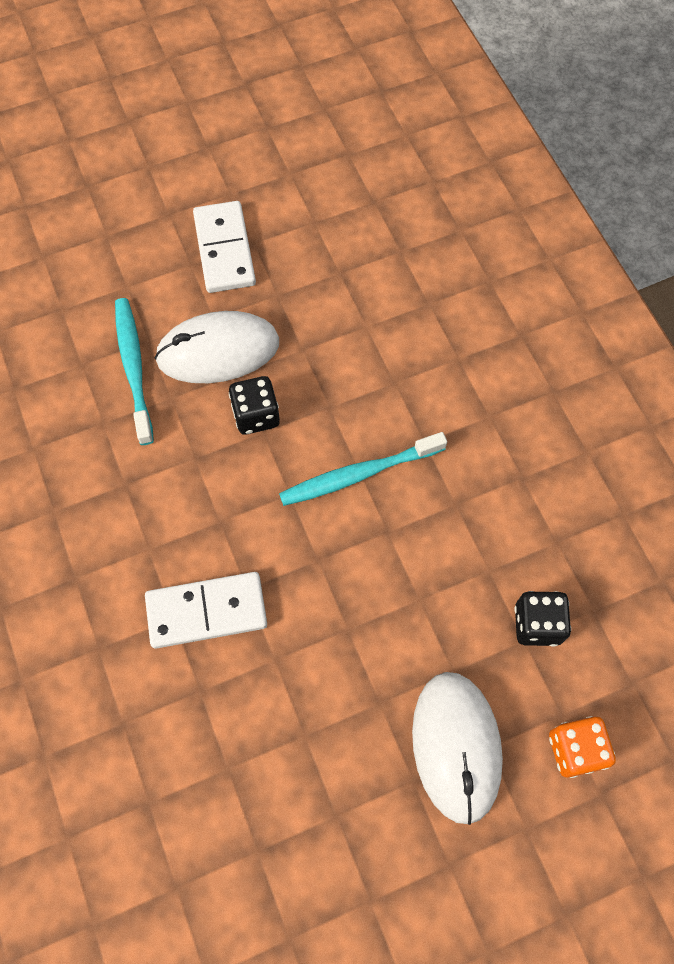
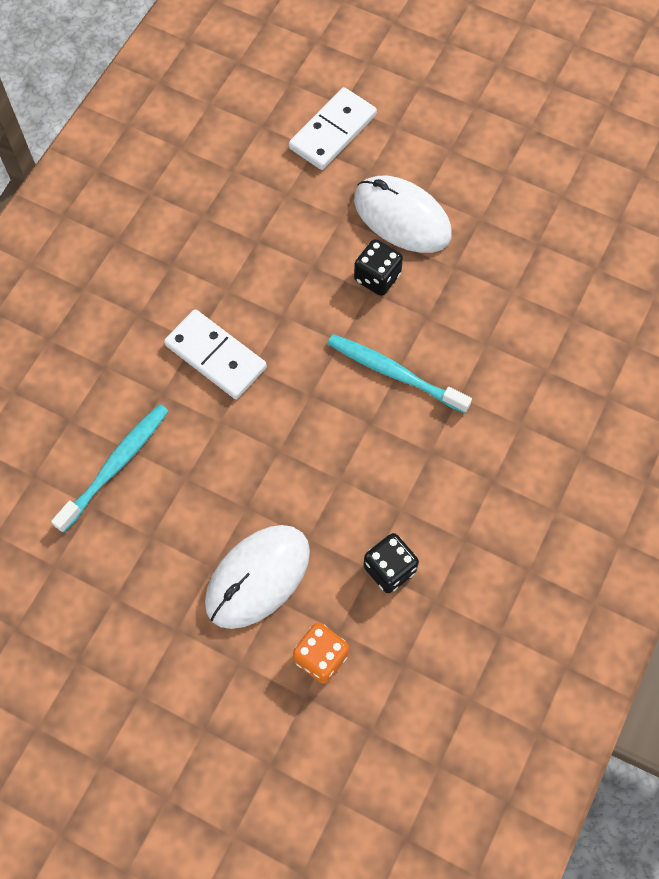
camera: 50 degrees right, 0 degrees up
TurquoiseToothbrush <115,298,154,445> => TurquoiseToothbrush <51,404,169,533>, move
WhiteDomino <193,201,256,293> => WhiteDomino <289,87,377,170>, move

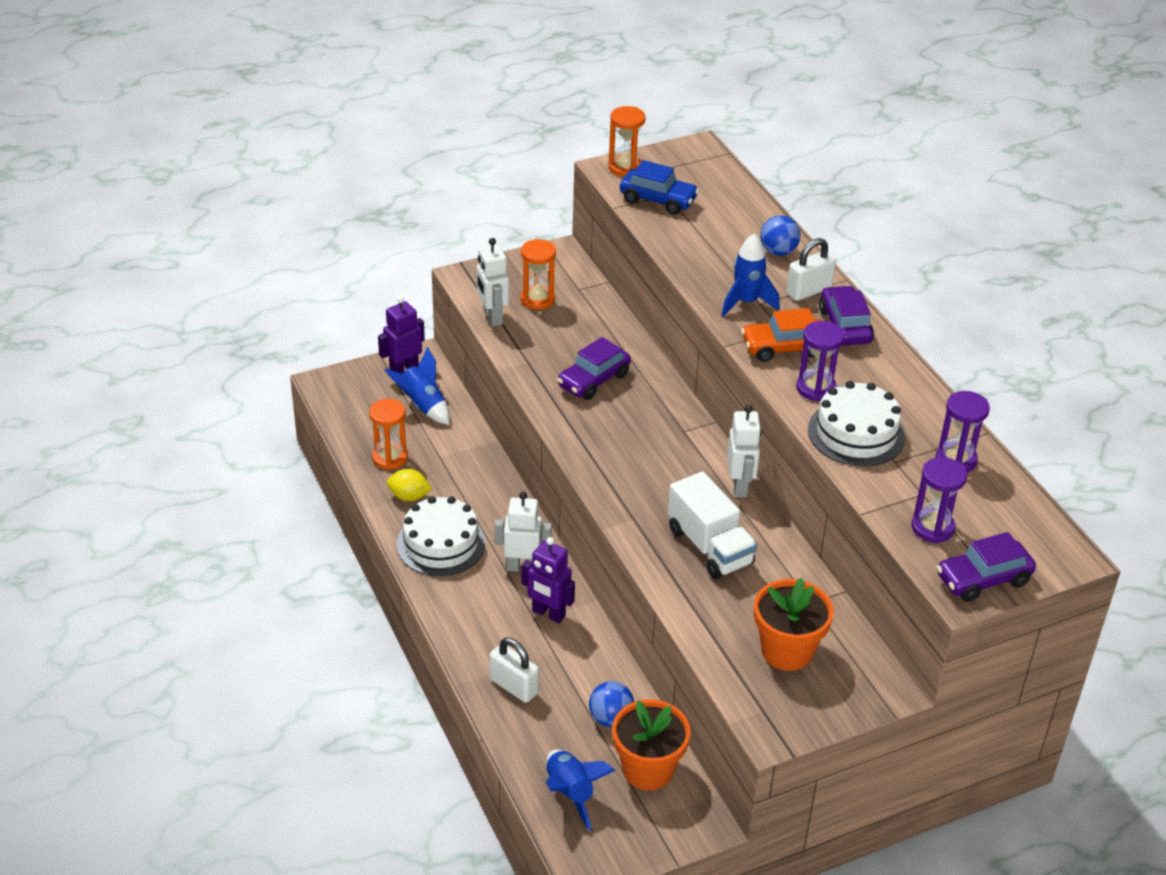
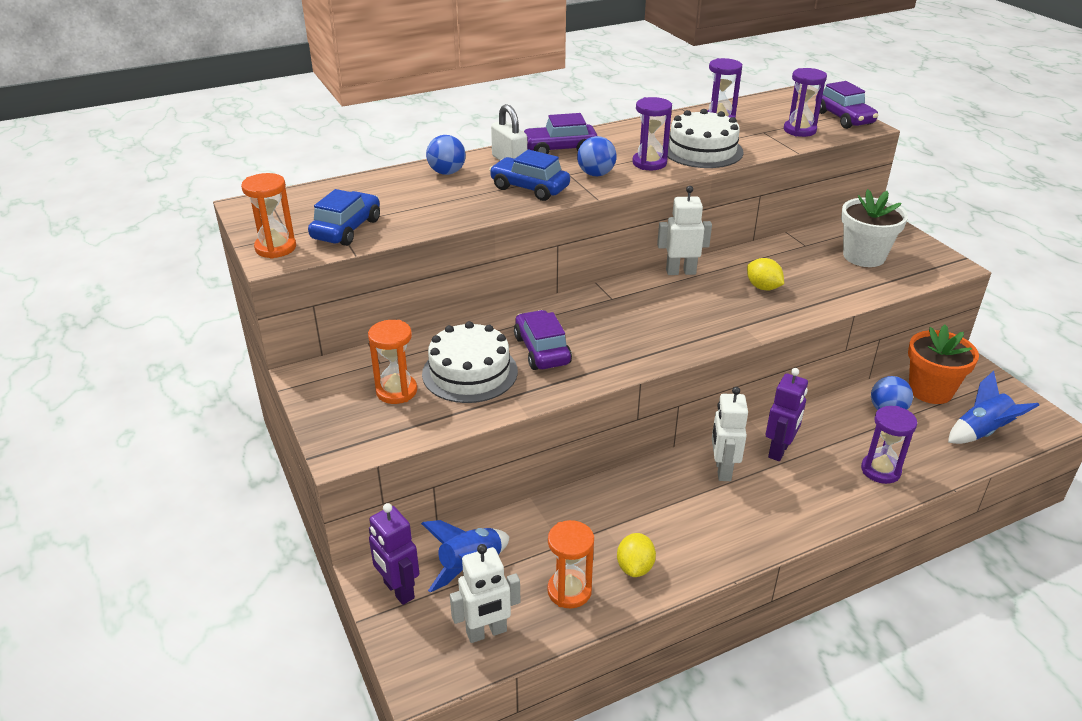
camera: 90 degrees left, 5 degrees down
WhiteCake <396,496,486,576> => WhiteCake <422,321,518,403>, move
WhiteRobot <477,238,509,327> => WhiteRobot <450,544,520,643>, move
WhitePadlock <490,637,539,703> => PurpleHourglass <861,406,917,484>
WhiteTruck <668,471,757,579> => YellowLemon <747,258,784,290>
BlueRocket <722,234,780,317> => BlueCar <489,149,570,201>
OrangeCar <741,308,821,362> => BlueBall <577,136,617,176>
OrangeFlowerPot <754,578,834,671> => WhiteFlowerPot <841,189,908,267>
PurpleCar <557,337,631,400> => PurpleCar <514,310,572,370>, 150 degrees counterclockwise

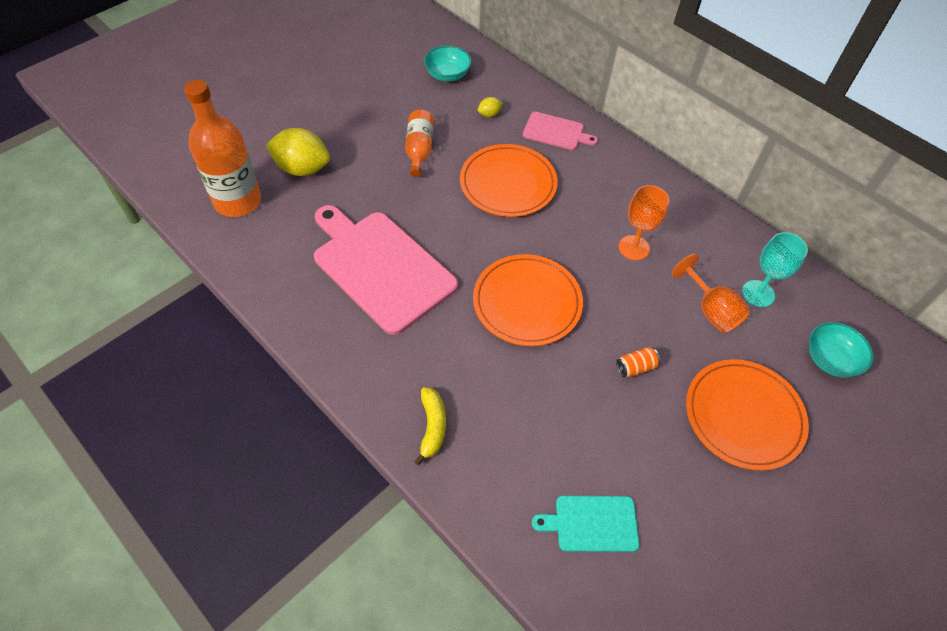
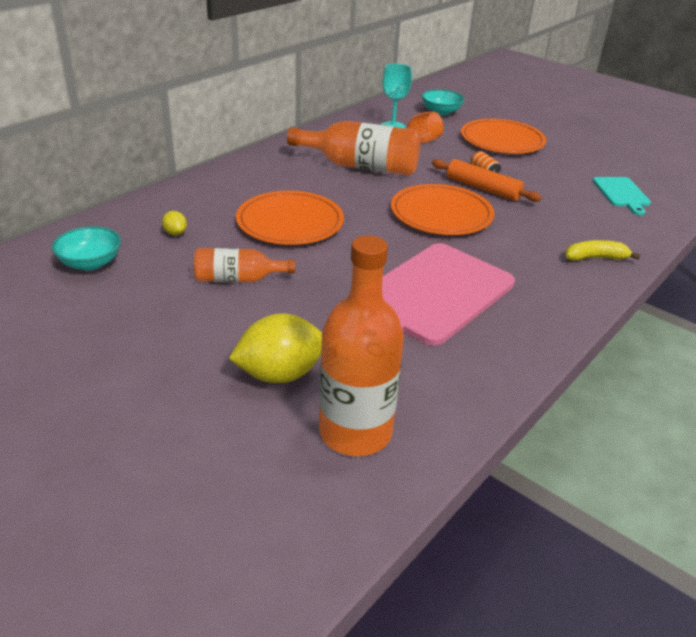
camera: 95 degrees left, 20 degrees down
PinkCuttingBoard <523,112,598,150> => nothing
nothing => OrangeRollingPin <432,159,542,202>
OrangeGoblet <619,185,669,260> => OrangeBottle <287,121,421,175>
YellowLemon <266,128,330,176> => YellowLemon <228,313,322,383>, 60 degrees clockwise

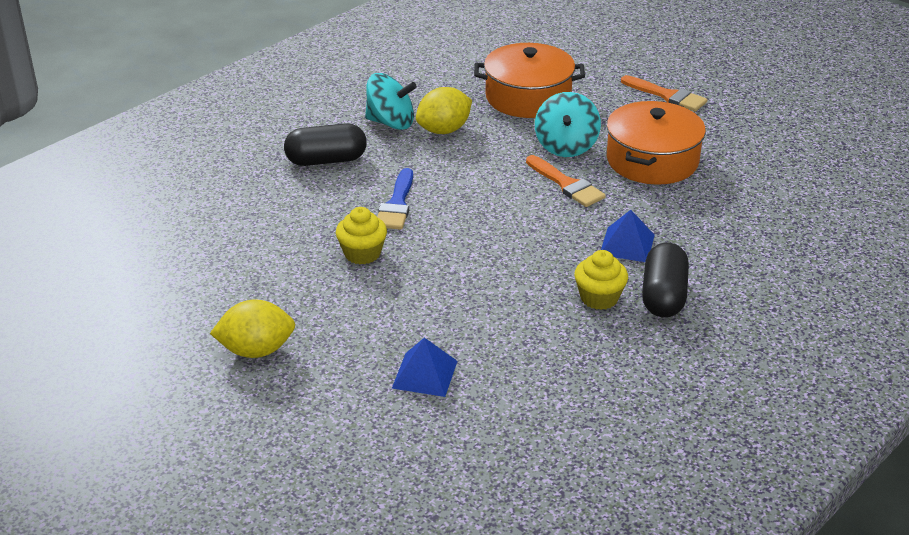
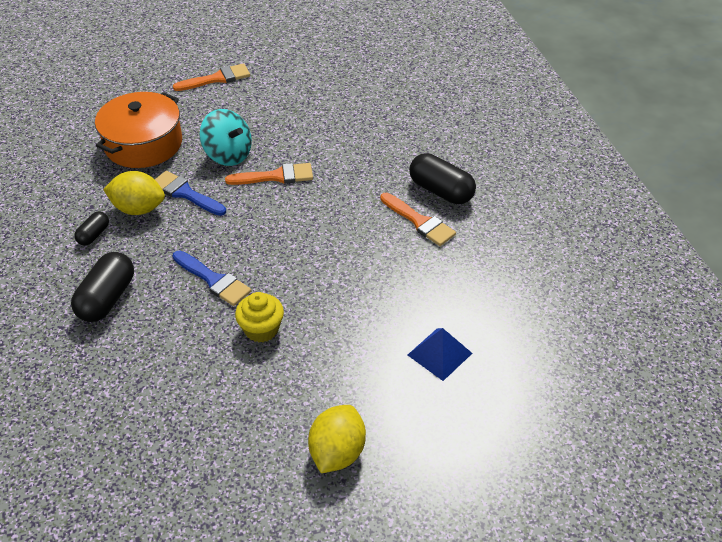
camera: 60 degrees left, 10 degrees up
BluePyramid <601,210,655,262> => nothing
OrangePot <607,101,706,185> => nothing
nothing => BlueBrush <155,171,226,216>
TurquoiseSpinningTop <365,73,417,130> => BlackCapsule <74,212,109,246>
YellowCupcake <574,250,628,310> => OrangeBrush <380,193,456,246>
YellowLemon <416,87,472,134> => YellowLemon <103,171,165,215>, 75 degrees counterclockwise

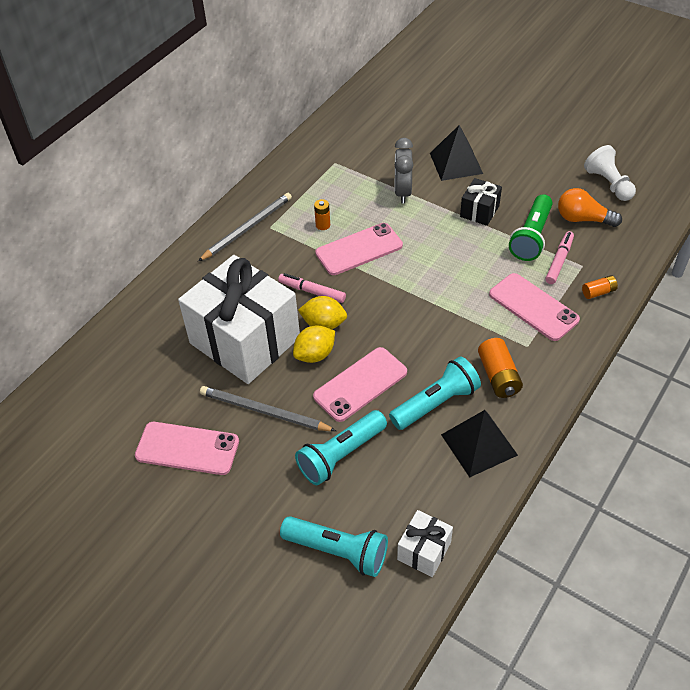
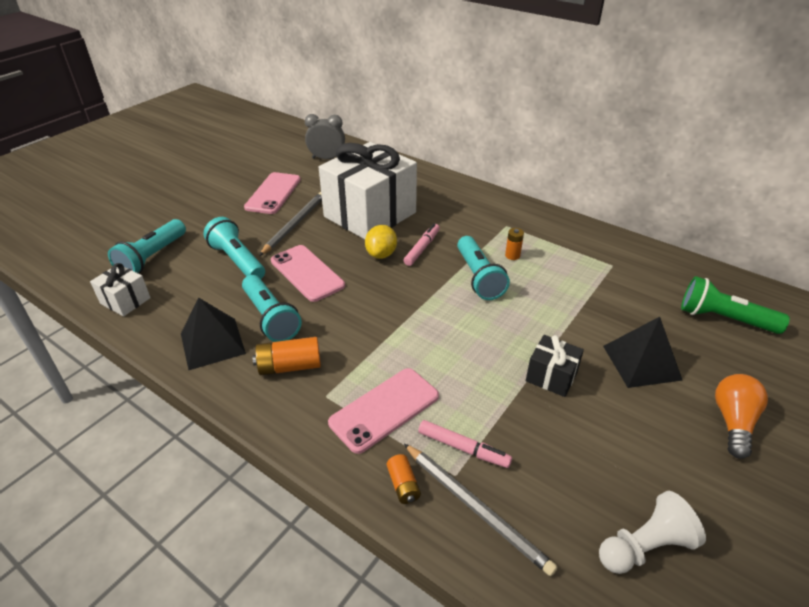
camera: 90 degrees right, 10 degrees down
YellowLemon <293,326,335,363> => nothing
GreyPencil <198,193,292,261> => GreyPencil <404,444,557,576>, move
GreyClock <395,138,413,203> => GreyClock <305,114,345,159>, move
GreenFlashlight <509,194,553,261> => GreenFlashlight <681,276,790,334>, move
OrangeLightBulb <558,188,622,227> => OrangeLightBulb <715,374,768,459>, move
PinkPhone <315,223,403,275> => TurquoiseFlashlight <457,236,510,300>

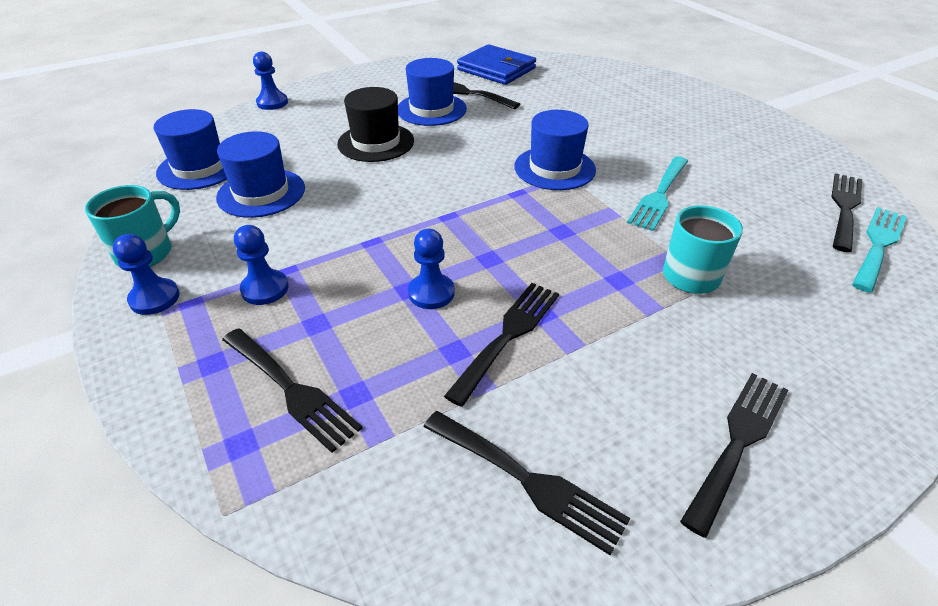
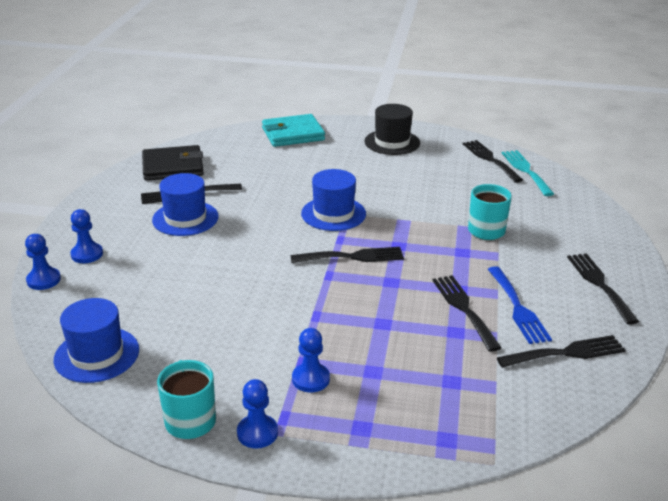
camera: 50 degrees left, 10 degrees down
BlueHat <216,131,305,218> => nothing
TurquoiseFork <627,156,688,231> => nothing
nothing => TurquoiseWallet <262,114,325,147>
nothing => BlueFork <488,266,552,344>
BlackFork <222,328,362,453> => BlackFork <290,247,404,263>, move
BlackHat <337,87,414,162> => BlackHat <364,104,420,155>, move
BluePawn <408,229,455,309> => BluePawn <70,209,103,263>, move
BlueWallet <457,44,536,85> => BlackWallet <142,145,204,181>

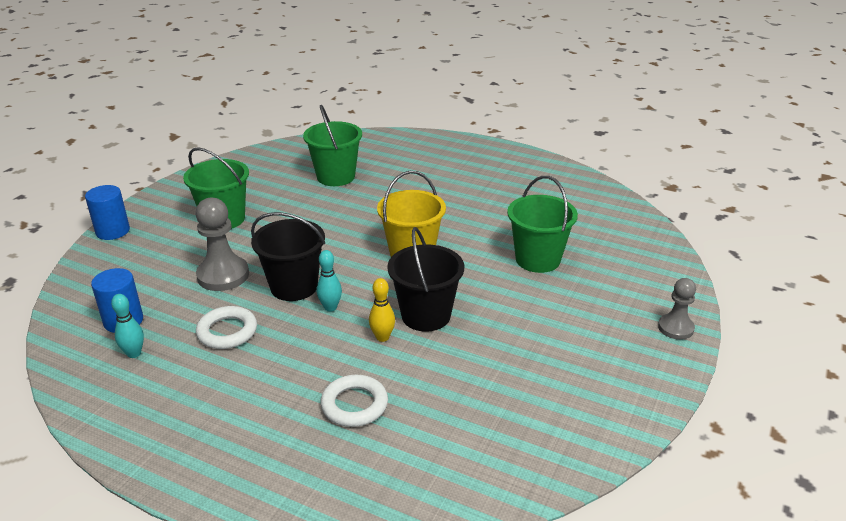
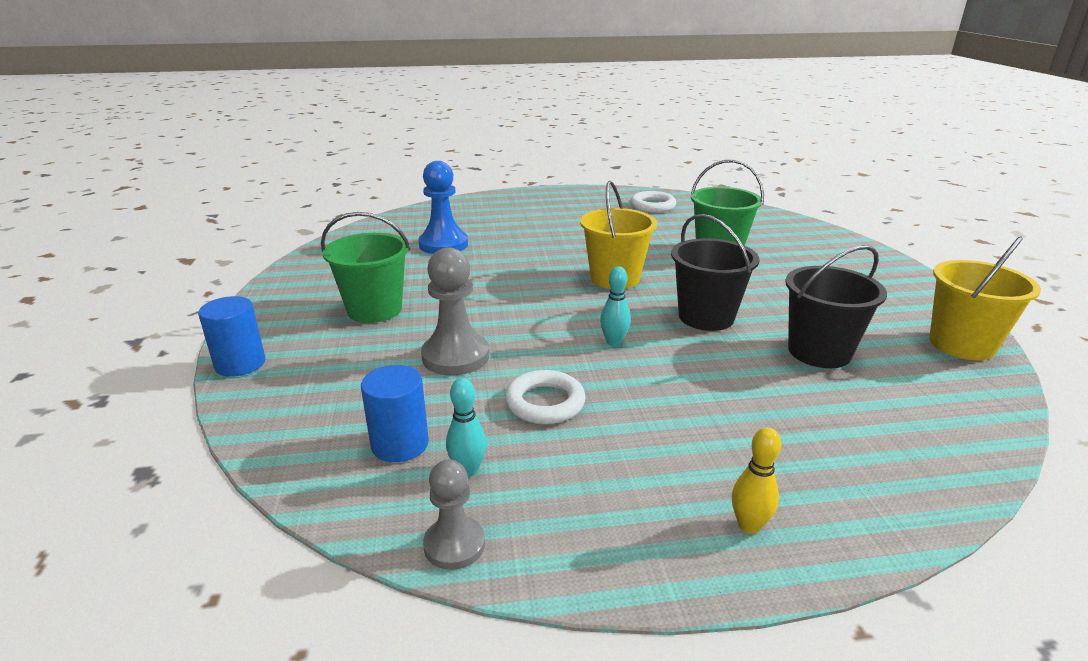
camera: 35 degrees left, 5 degrees down
nothing => YellowBucket <929,236,1041,360>
BlackBucket <251,212,325,301> => BlackBucket <785,245,887,368>, move
WhiteRing <320,375,388,427> => WhiteRing <630,191,676,213>, move
YellowBowlingPin <369,278,395,342> => YellowBowlingPin <732,427,781,534>, move
GreyPawn <658,278,696,340> => GreyPawn <423,459,485,570>, move
GreenBucket <303,105,362,186> => BluePawn <418,161,468,254>

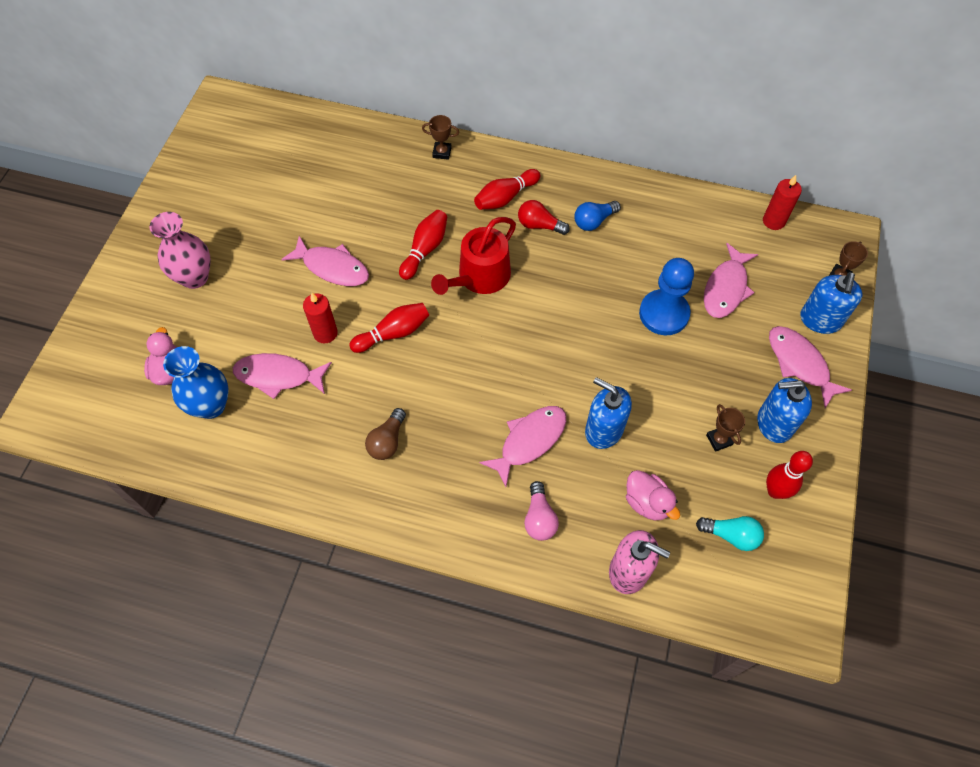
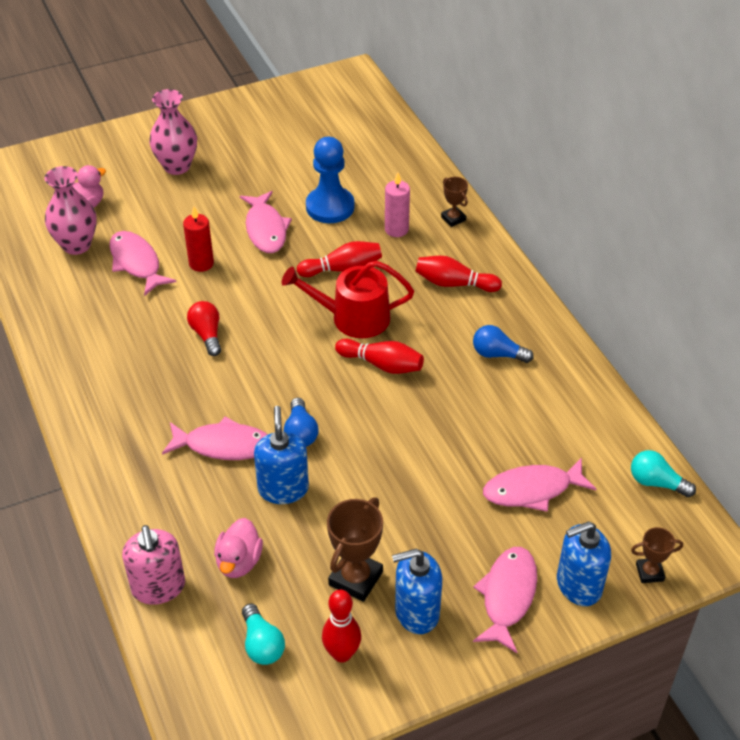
camera: 50 degrees right, 15 degrees down
BrownLightBulb <365,408,406,460> => nothing
PinkLightBulb <524,481,559,541> => nothing
nothing => BlueLightBulb <284,398,319,447>
nothing => PinkCandle <385,173,410,237>
RedBowlingPin <349,303,429,353> => RedBowlingPin <335,339,424,374>, move
RedLightBulb <518,200,570,235> => RedLightBulb <187,301,221,356>, move
BluePawn <639,258,694,335> => BluePawn <306,137,354,223>, move
RedCandle <763,175,802,230> => TurquoiseLightBulb <631,450,696,497>
BlueVase <163,346,229,419> => PinkVase <44,166,97,255>
BlueSoapDispenser <757,378,812,443> => BlueSoapDispenser <392,549,442,634>, 60 degrees counterclockwise
BrownTrophy <706,404,745,452> => BrownTrophy <327,498,383,602>, x1.73

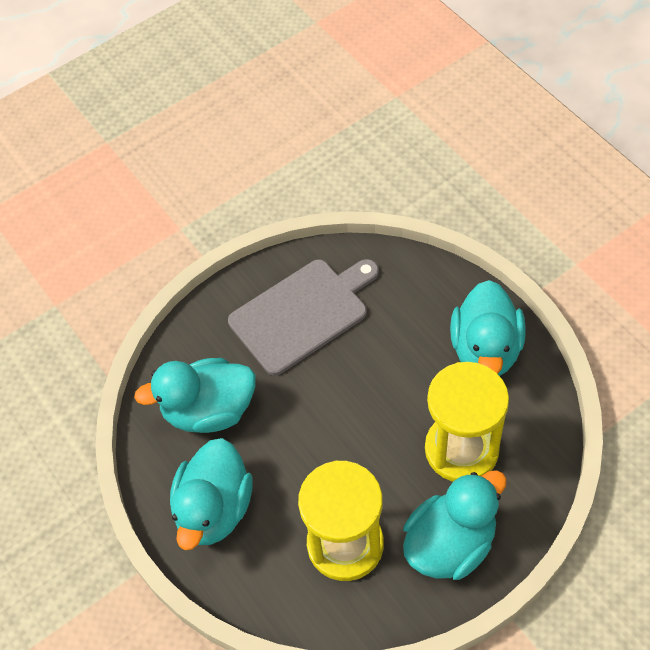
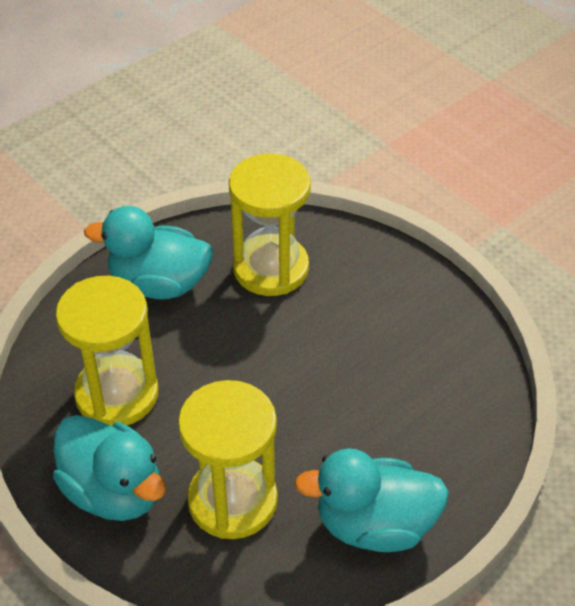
camera: 80 degrees right, 10 degrees down
GreyCuttingBoard <228,259,379,376> => nothing
TurquoiseDuck <134,358,256,433> => YellowHourglass <229,153,311,296>

